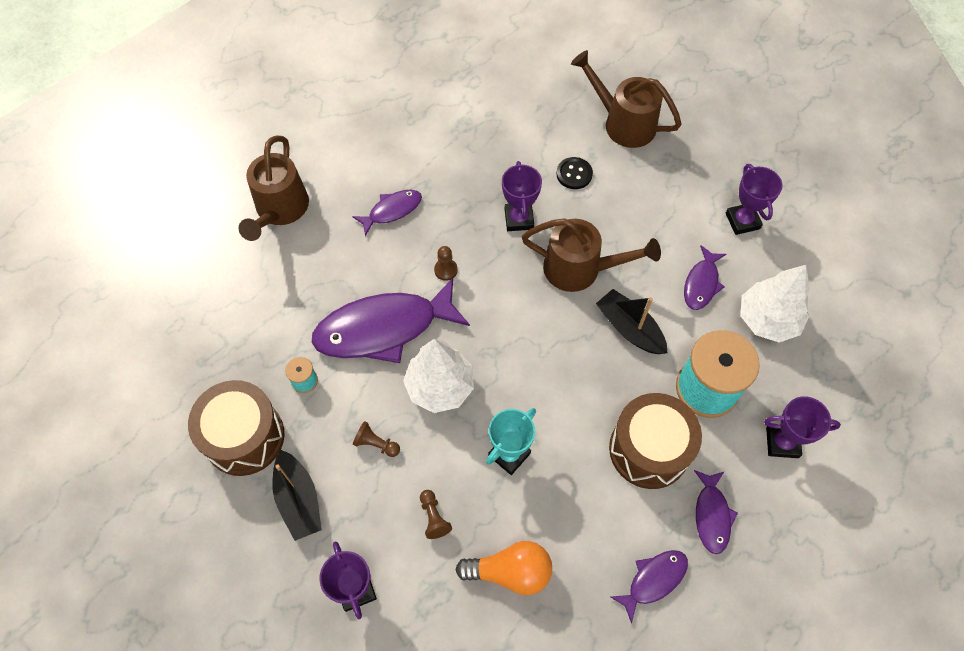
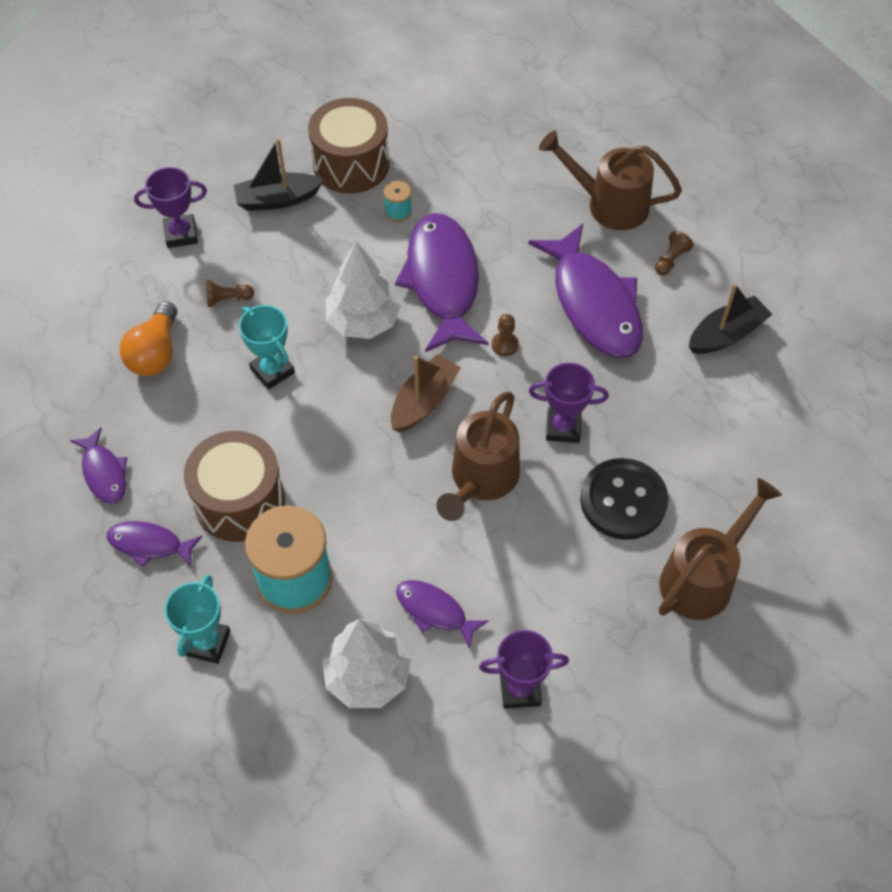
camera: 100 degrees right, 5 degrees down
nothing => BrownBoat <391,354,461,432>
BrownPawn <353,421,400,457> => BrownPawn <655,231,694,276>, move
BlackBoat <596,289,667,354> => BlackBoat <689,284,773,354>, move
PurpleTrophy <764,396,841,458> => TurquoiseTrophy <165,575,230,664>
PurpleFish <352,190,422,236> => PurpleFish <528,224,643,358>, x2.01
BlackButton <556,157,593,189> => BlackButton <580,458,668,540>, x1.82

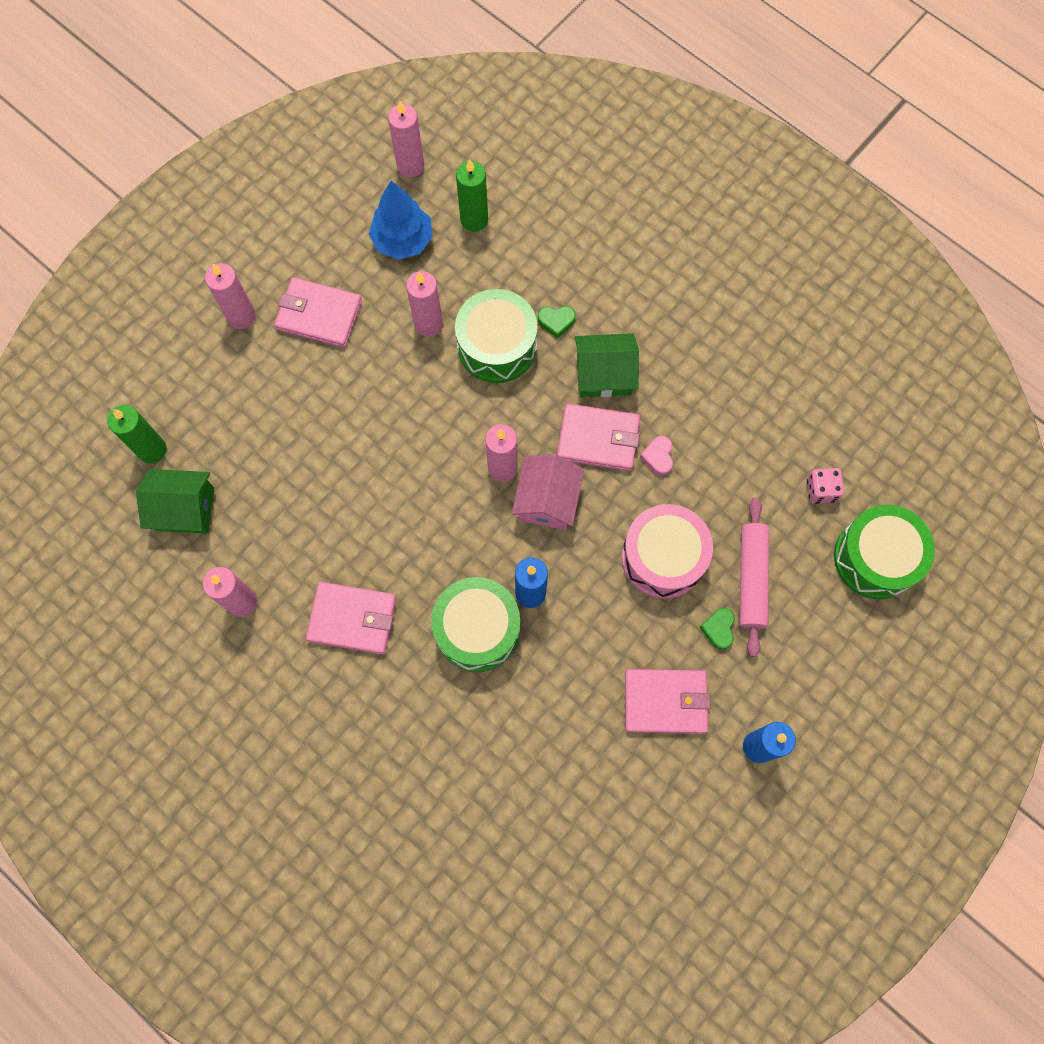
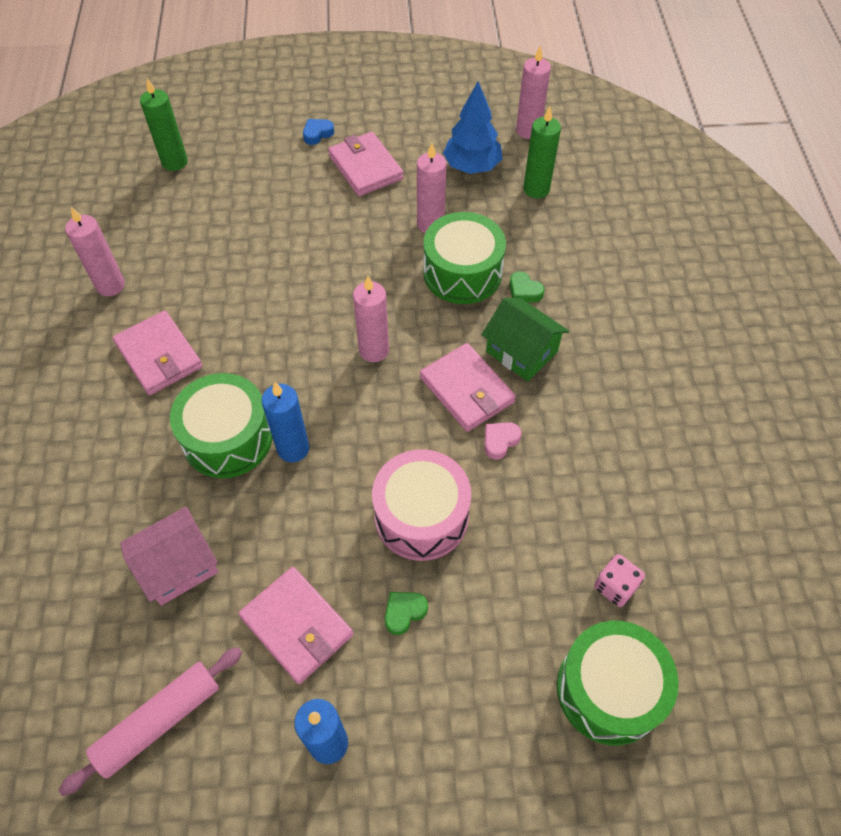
camera: 45 degrees right, 15 degrees down
GreenHouse <136,469,214,533> => nothing
PinkHouse <512,454,584,530> => PinkHouse <120,507,219,606>, move
PinkRollingPin <740,497,769,657> => PinkRollingPin <59,647,242,796>, move
PinkCandle <205,263,256,329> => BlueHeart <303,119,334,145>

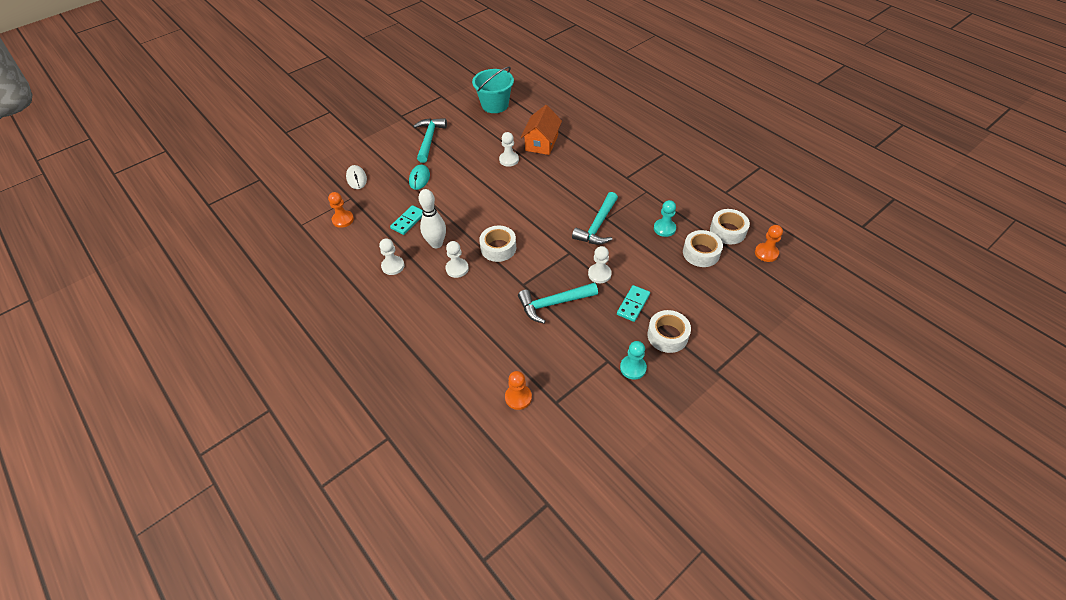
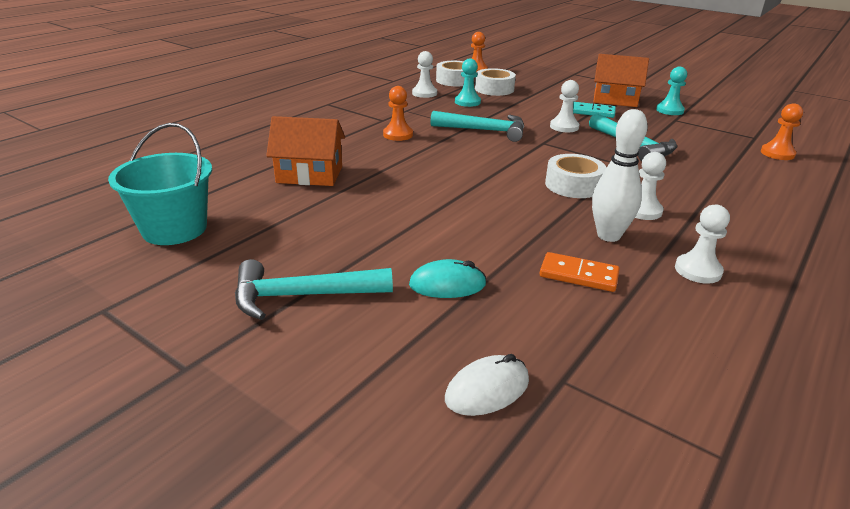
camera: 105 degrees left, 20 degrees down
OrangePawn <328,192,354,228> => OrangePawn <383,86,413,141>, move
WhitePawn <499,132,519,167> => WhitePawn <412,51,437,98>, move
WhiteTape <647,310,691,353> => OrangeHouse <593,54,649,107>
TurquoiseDomino <390,205,423,235> => OrangeDomino <539,252,620,292>

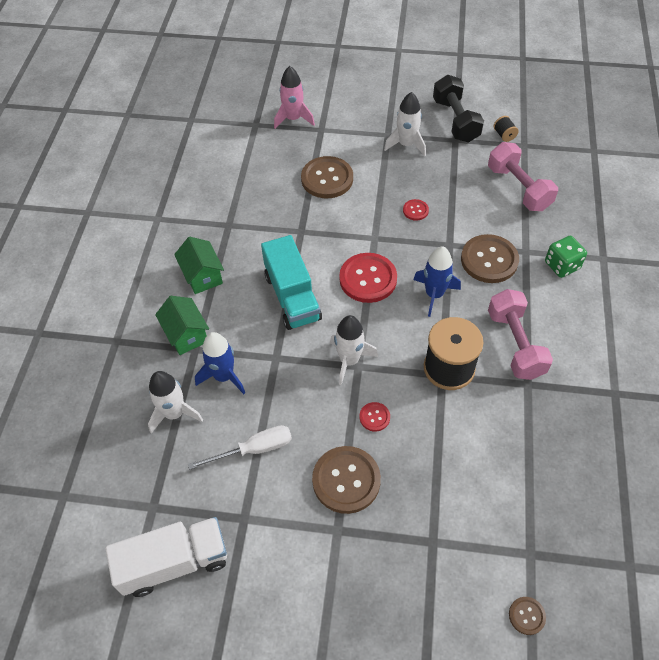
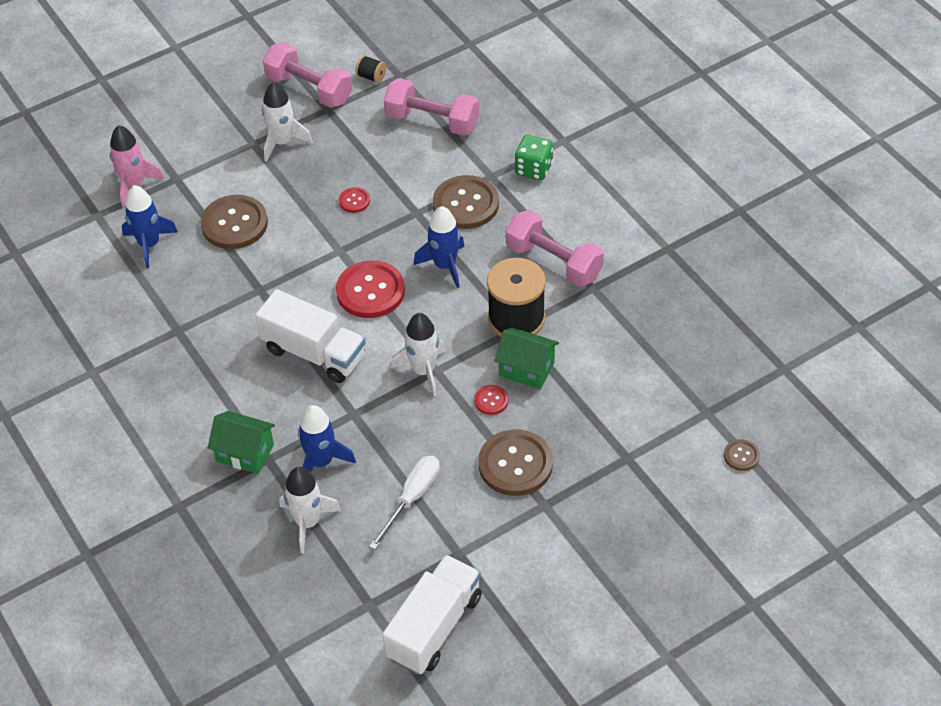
camera: 40 degrees left, 5 degrees down
nothing => BlueRocket <122,185,178,269>
GreenHouse <174,237,224,294> => GreenHouse <494,327,559,389>, move
TurquoiseTruck <261,235,322,330> => WhiteTruck <255,289,366,383>
BlackDumbbell <433,75,484,143> => PinkDumbbell <263,42,352,108>

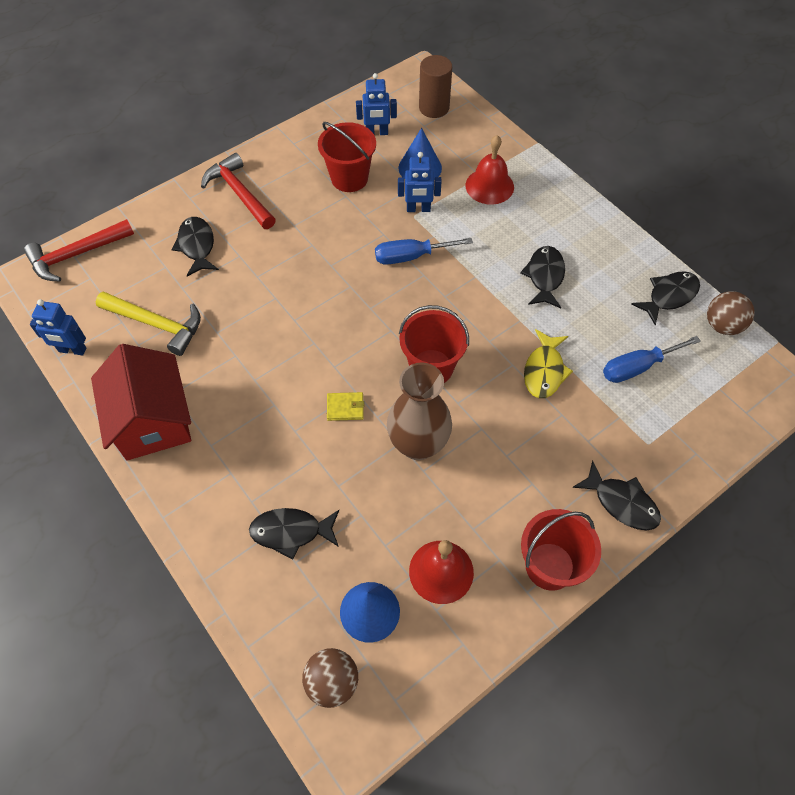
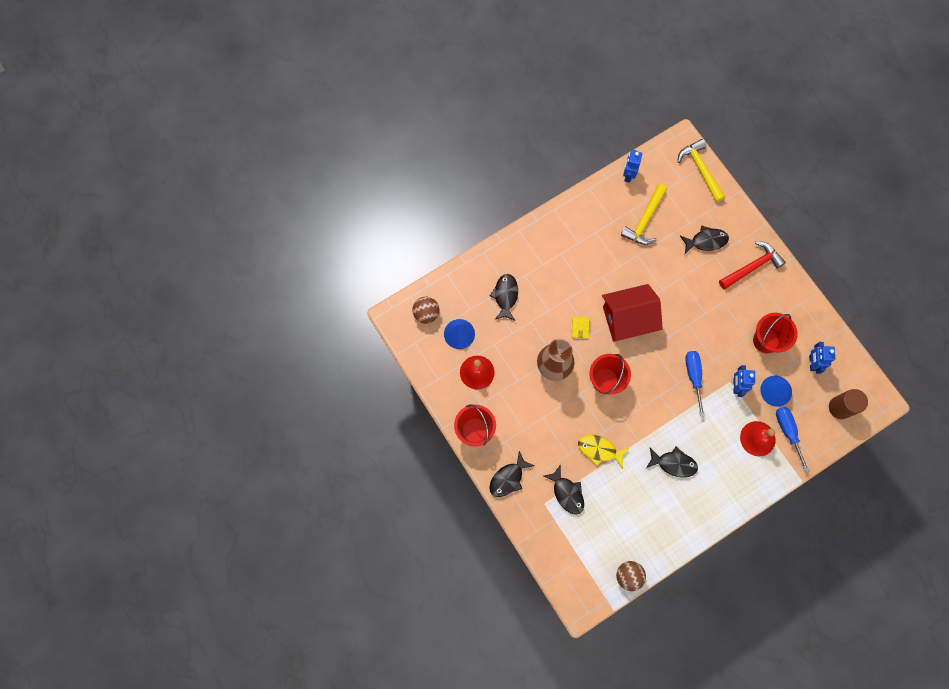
camera: 95 degrees right, 15 degrees up
RedHouse <91,344,191,461> => RedHouse <602,284,663,342>, move
BlueScrewdriver <603,336,701,383> => BlueScrewdriver <776,407,810,472>, move
BlackFish <631,271,700,325> => BlackFish <544,464,584,515>, move
RedHammer <24,219,134,282> => YellowHammer <677,139,725,202>

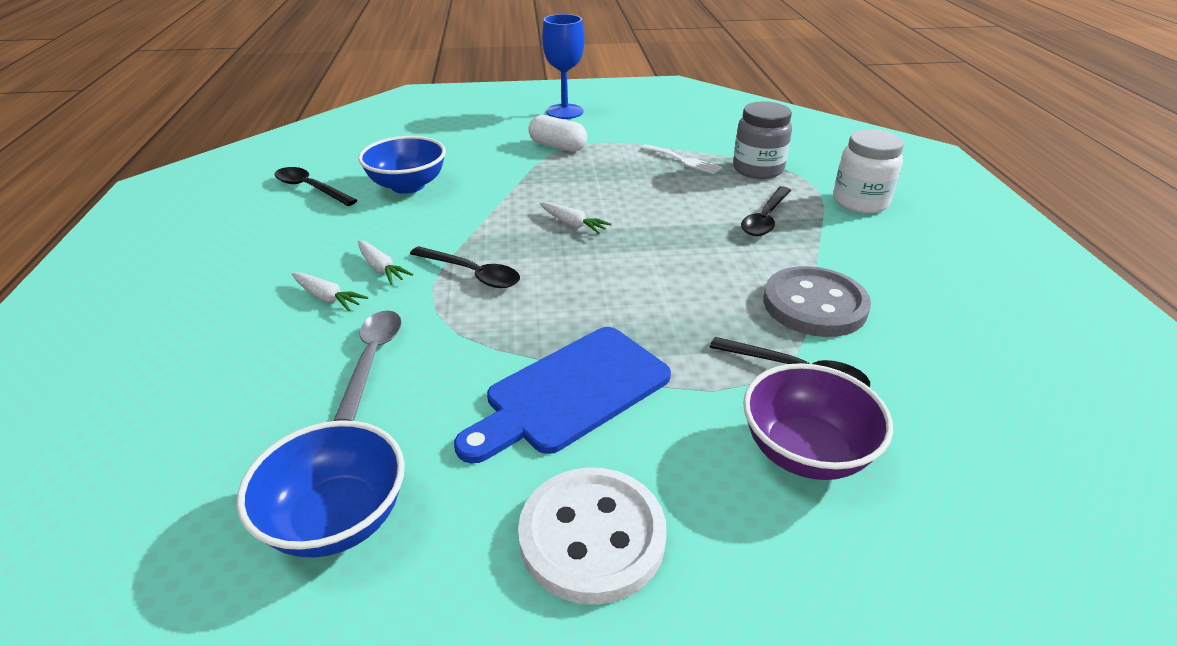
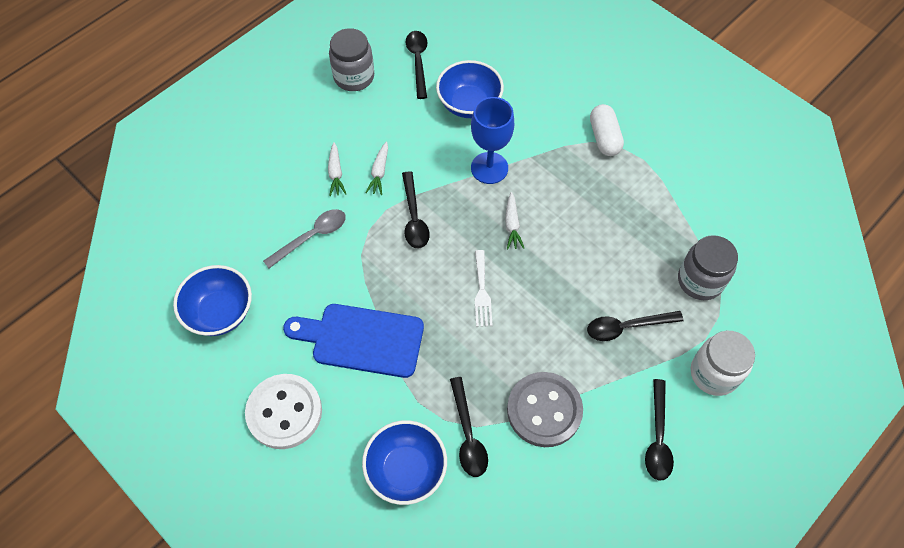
camera: 50 degrees right, 25 degrees up
nothing => GreyJar <329,28,374,91>
nothing => BlackSpoon <645,379,674,481>
BlueGoblet <542,14,585,119> => BlueGoblet <471,97,514,184>, move
WhiteFork <641,144,722,174> => WhiteFork <475,250,493,327>, move
PurpleBowl <743,363,893,480> => BlueBowl <362,420,447,505>

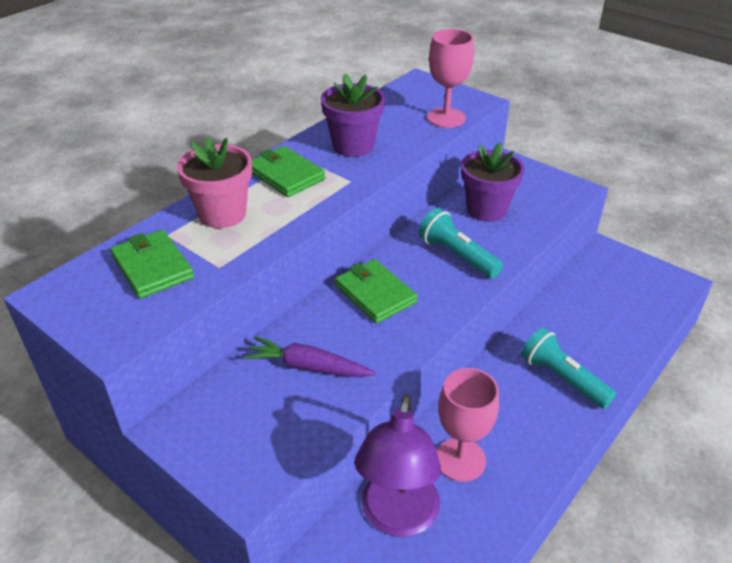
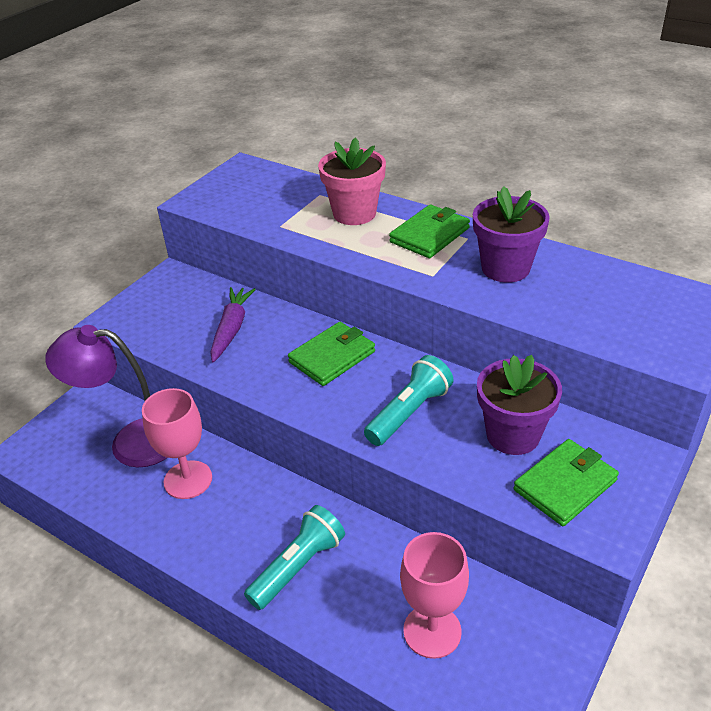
camera: 85 degrees right, 0 degrees up
GreenWallet <110,230,194,299> => GreenWallet <514,439,619,526>, move
PinkGoblet <427,29,474,128> => PinkGoblet <400,532,469,659>, move

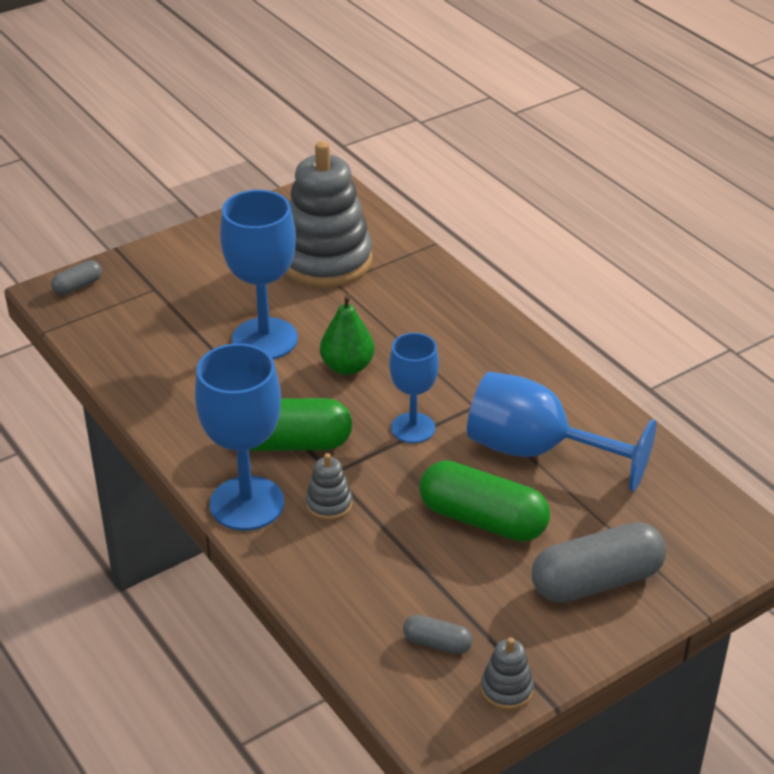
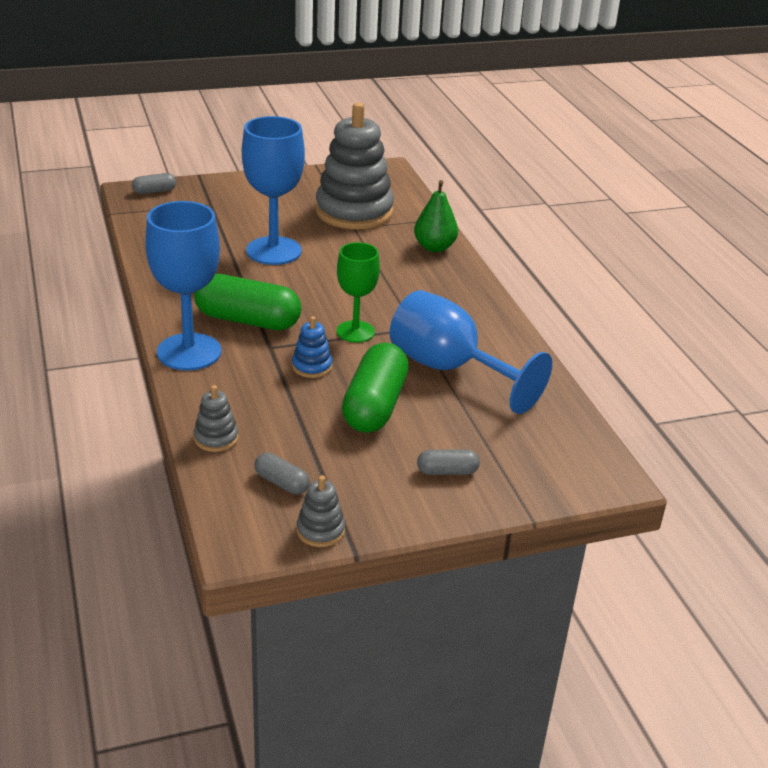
camera: 15 degrees right, 5 degrees down
nothing => BlueStackingToy <292,316,332,378>
GreyStackingToy <306,453,352,520> => GreyStackingToy <194,385,238,452>, move
GreenPear <320,294,375,375> => GreenPear <414,180,458,252>, move
BlueGoblet <389,333,439,443> => GreenGoblet <337,242,380,343>
GreenCapsule <420,460,550,542> => GreenCapsule <342,343,409,433>, 60 degrees clockwise
GreyCapsule <532,522,666,603> => GreyCapsule <417,449,480,475>, x0.48

